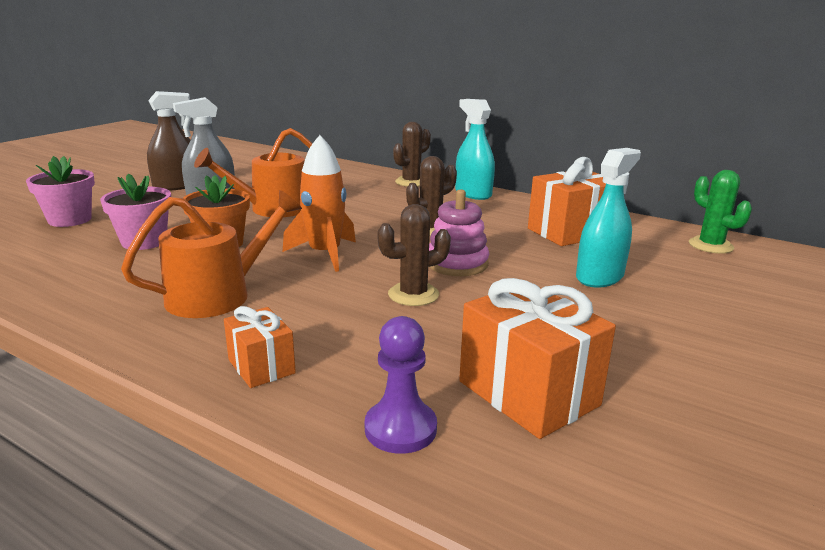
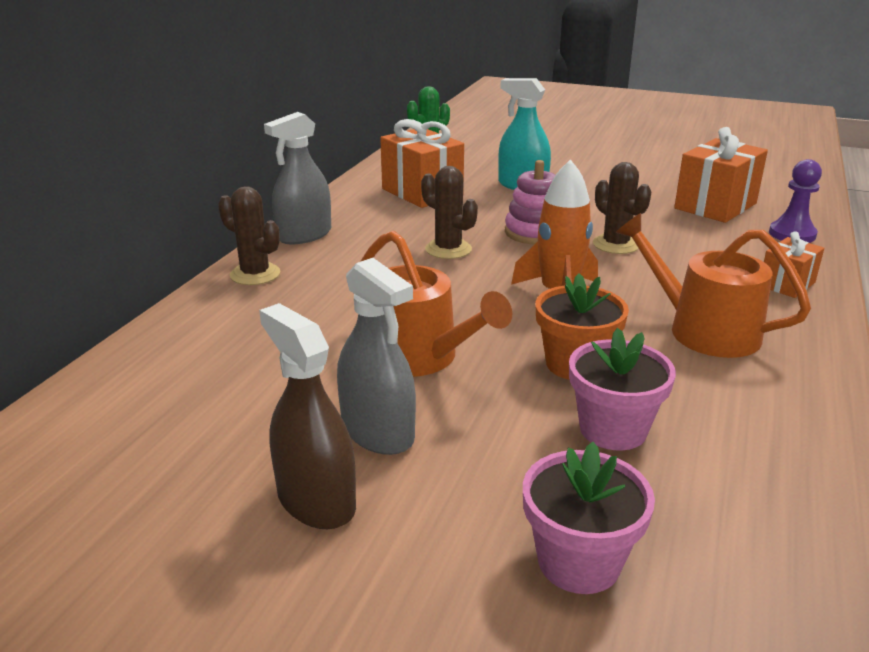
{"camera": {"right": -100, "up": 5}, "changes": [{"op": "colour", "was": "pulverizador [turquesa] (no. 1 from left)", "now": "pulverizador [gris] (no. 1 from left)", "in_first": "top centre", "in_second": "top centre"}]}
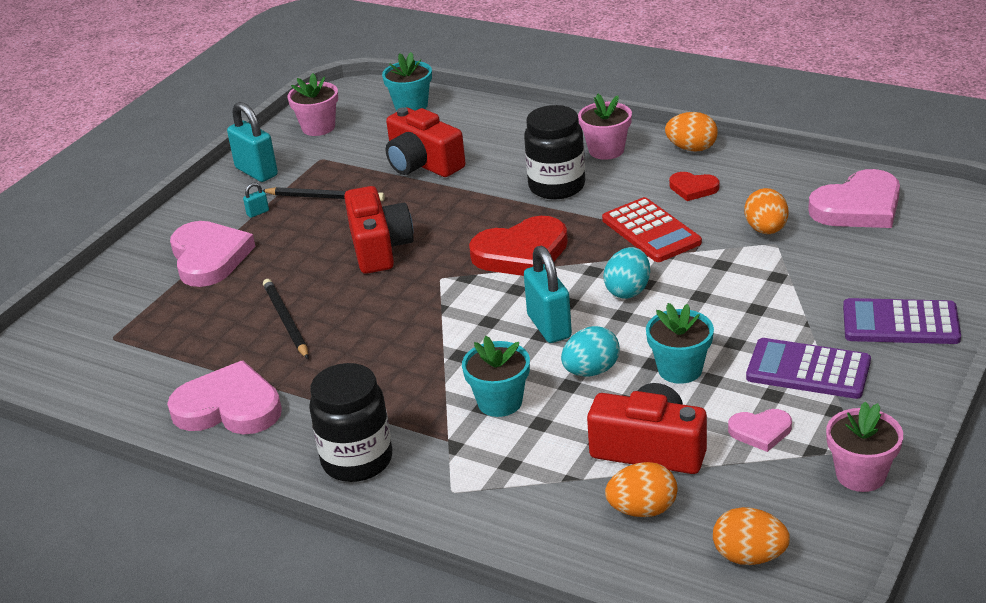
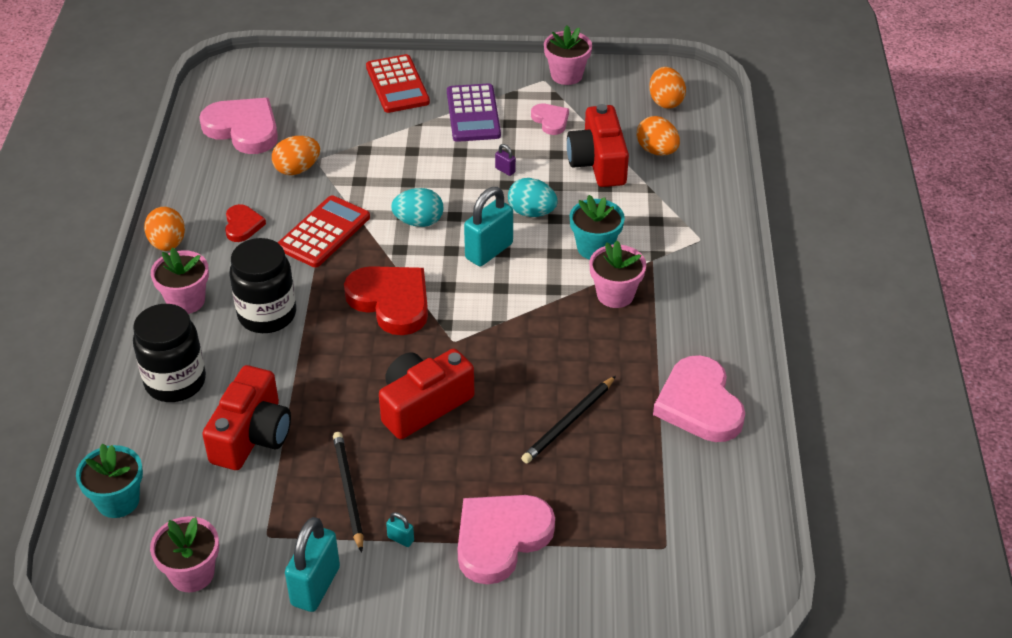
{"camera": {"right": -120, "up": 10}, "changes": [{"op": "colour", "was": "calculadora [morado] (no. 2 from left)", "now": "calculadora [rojo] (no. 2 from left)", "in_first": "middle right", "in_second": "top centre"}, {"op": "exchanged", "was": "maceta [turquesa] (no. 3 from left)", "now": "candado [morado]", "in_first": "middle right", "in_second": "top centre"}, {"op": "relocated", "was": "tarro [negro] (no. 1 from left)", "in_first": "bottom centre", "in_second": "middle left"}, {"op": "appeared", "now": "maceta [rosa] (no. 4 from left)", "in_second": "centre"}]}
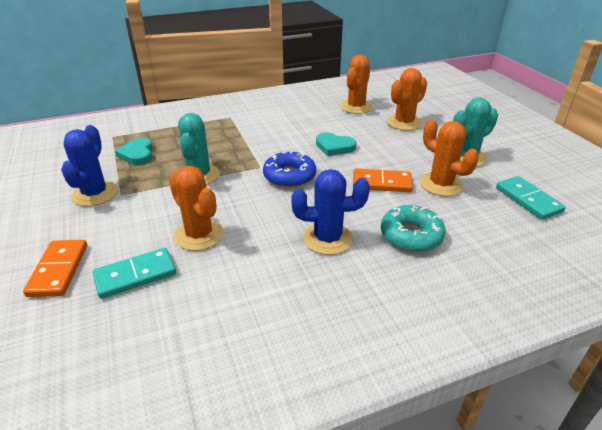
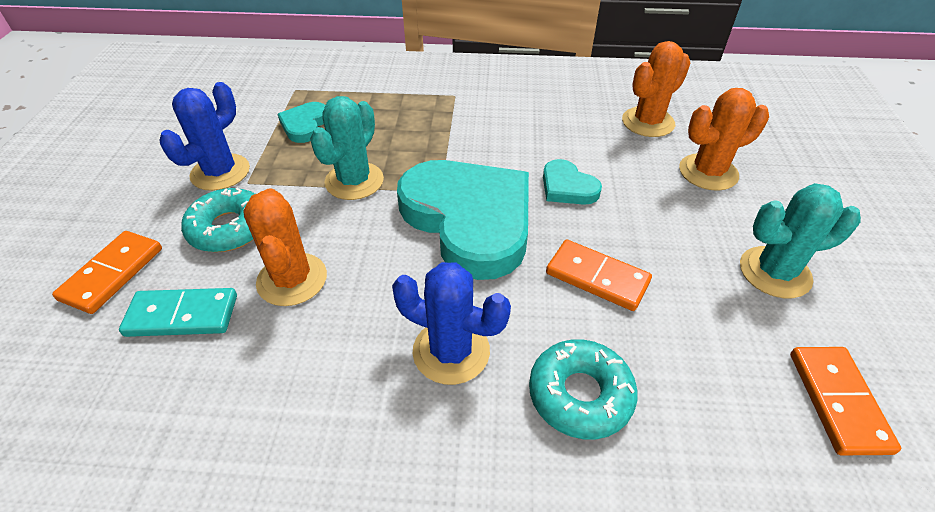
{"camera": {"right": 25, "up": 10}, "changes": [{"op": "missing", "was": "cactus [naranja] (no. 4 from left)", "in_first": "middle right"}, {"op": "exchanged", "was": "rosquilla [azul]", "now": "corazón [turquesa] (no. 2 from left)", "in_first": "centre", "in_second": "centre"}, {"op": "colour", "was": "ficha de dominó [turquesa] (no. 2 from left)", "now": "ficha de dominó [naranja] (no. 3 from left)", "in_first": "middle right", "in_second": "bottom right"}, {"op": "appeared", "now": "rosquilla [turquesa] (no. 1 from left)", "in_second": "middle left"}]}
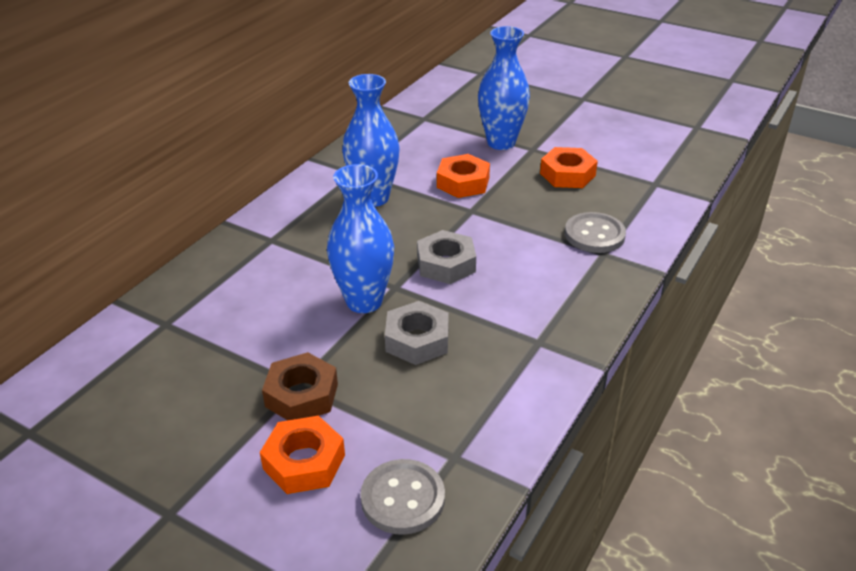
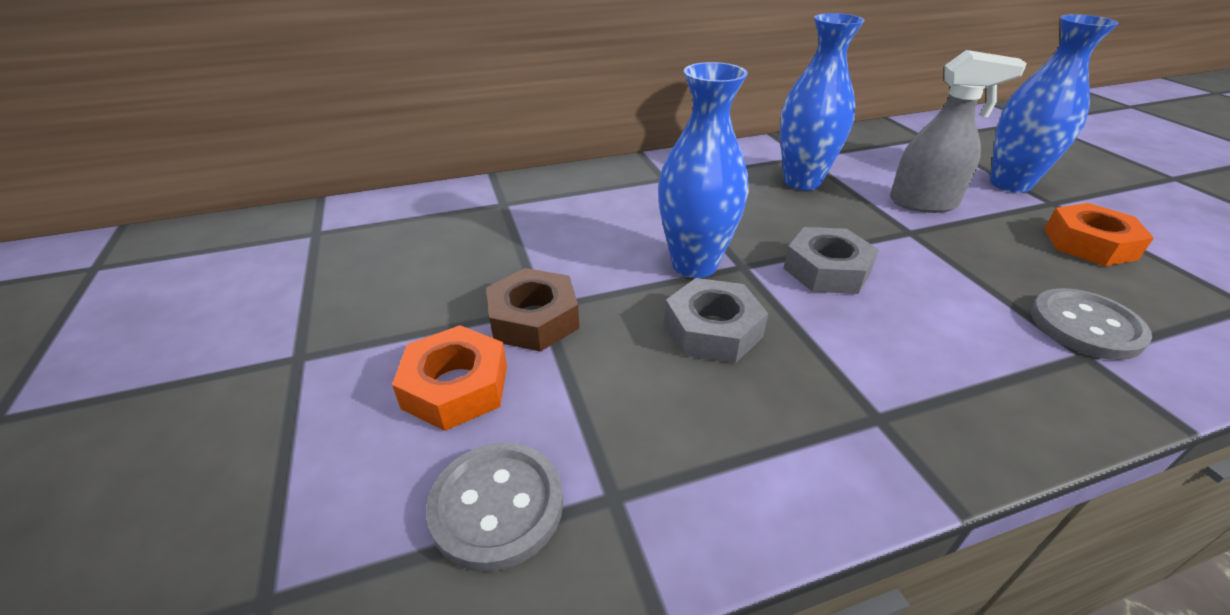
{"camera": {"right": 40, "up": 0}, "changes": [{"op": "exchanged", "was": "tuerca [naranja] (no. 2 from left)", "now": "pulverizador [gris]", "in_first": "top centre", "in_second": "top right"}]}
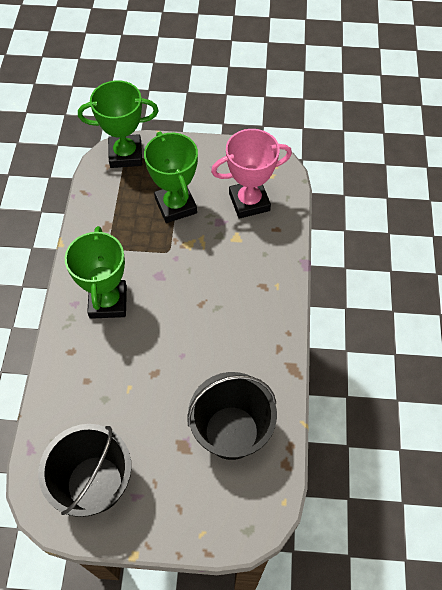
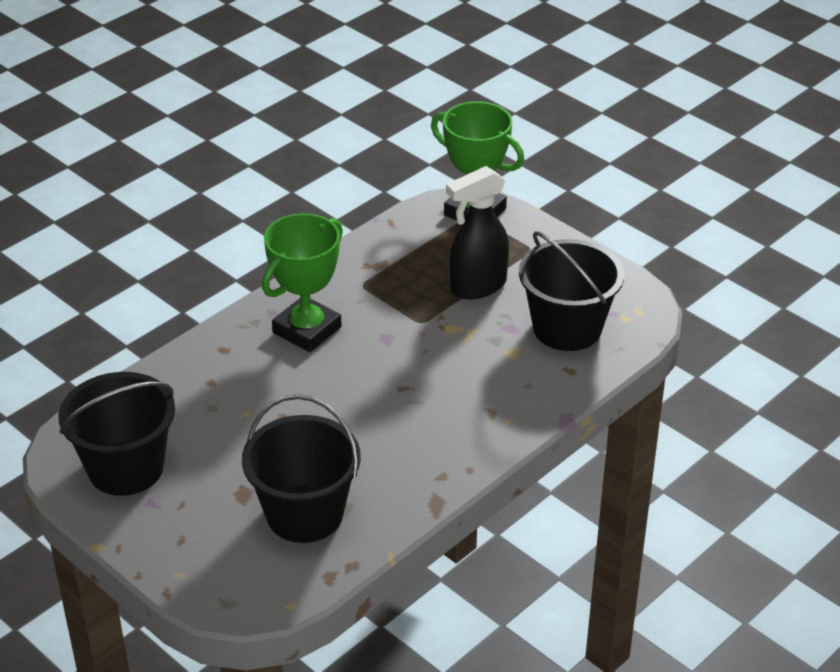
{"camera": {"right": 40, "up": -20}, "changes": [{"op": "exchanged", "was": "trofeo [rosa]", "now": "balde [negro] (no. 3 from left)", "in_first": "top centre", "in_second": "middle right"}, {"op": "exchanged", "was": "trofeo [verde] (no. 3 from left)", "now": "pulverizador [negro]", "in_first": "top centre", "in_second": "centre"}]}
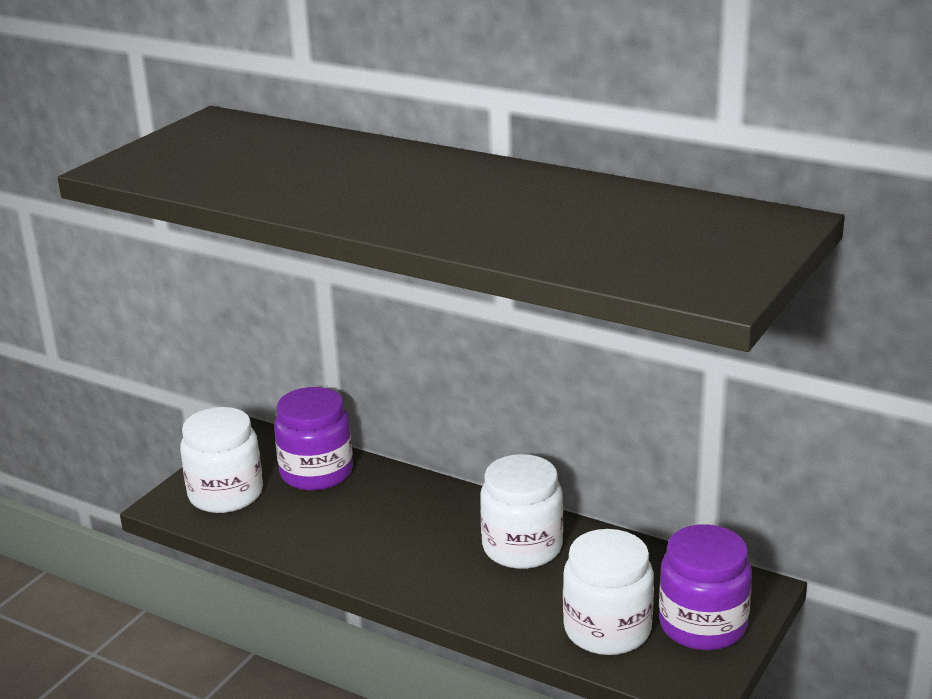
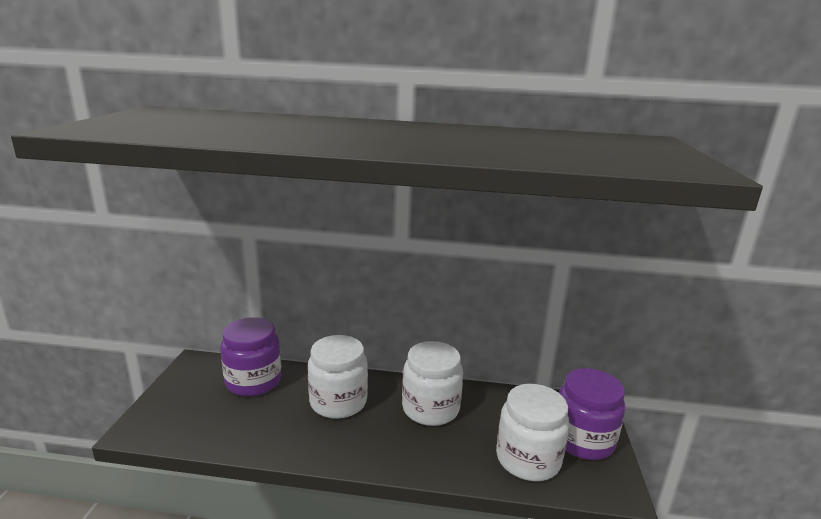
{"camera": {"right": -25, "up": -5}, "changes": [{"op": "relocated", "was": "tarro [blanco] (no. 1 from left)", "in_first": "middle left", "in_second": "bottom centre"}]}
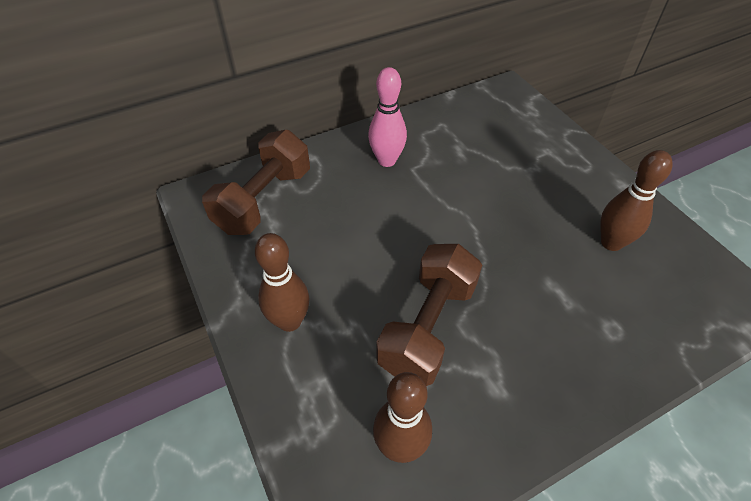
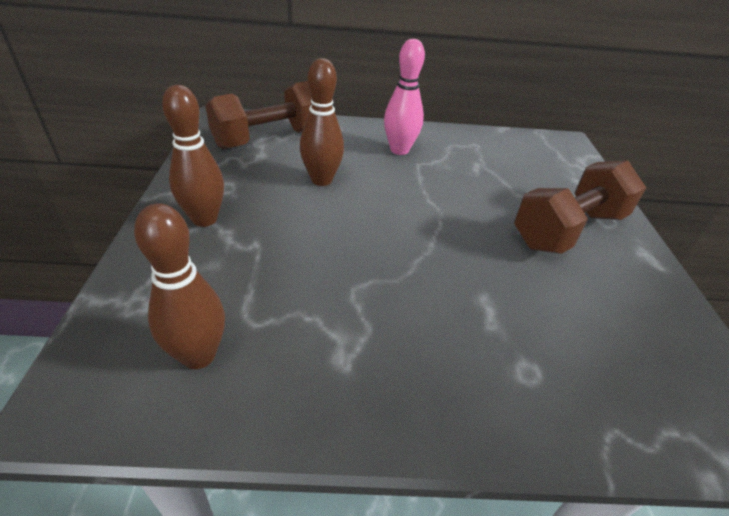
{"camera": {"right": 25, "up": -10}, "changes": [{"op": "relocated", "was": "bolo [marrón] (no. 3 from left)", "in_first": "middle right", "in_second": "top centre"}, {"op": "relocated", "was": "mancuerna [marrón] (no. 2 from left)", "in_first": "centre", "in_second": "middle right"}]}
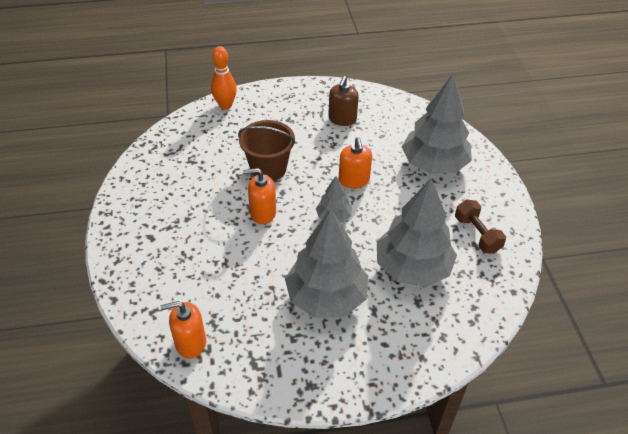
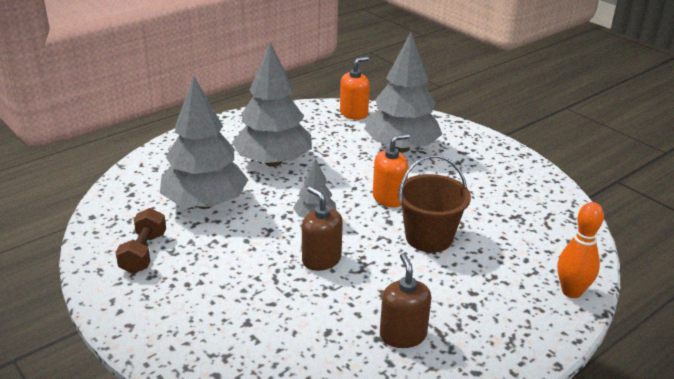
{"camera": {"right": 150, "up": -15}, "changes": [{"op": "relocated", "was": "árbol [gris] (no. 4 from left)", "in_first": "top right", "in_second": "top centre"}, {"op": "colour", "was": "dispensador de jabón [naranja] (no. 3 from left)", "now": "dispensador de jabón [marrón] (no. 1 from left)", "in_first": "centre", "in_second": "centre"}, {"op": "spun", "was": "mancuerna [marrón]", "in_first": "middle right", "in_second": "middle left", "clockwise": 60}]}
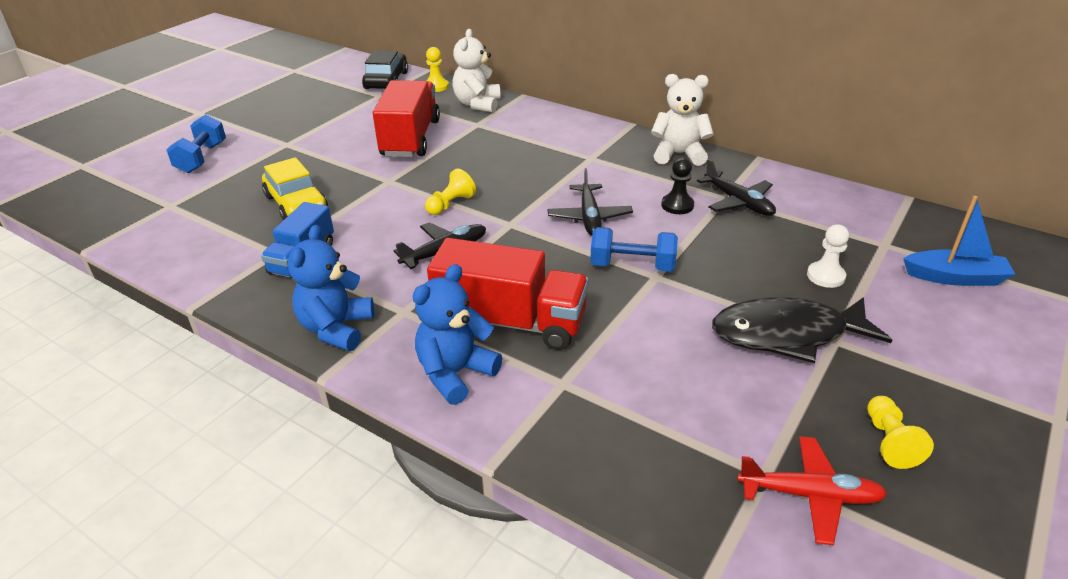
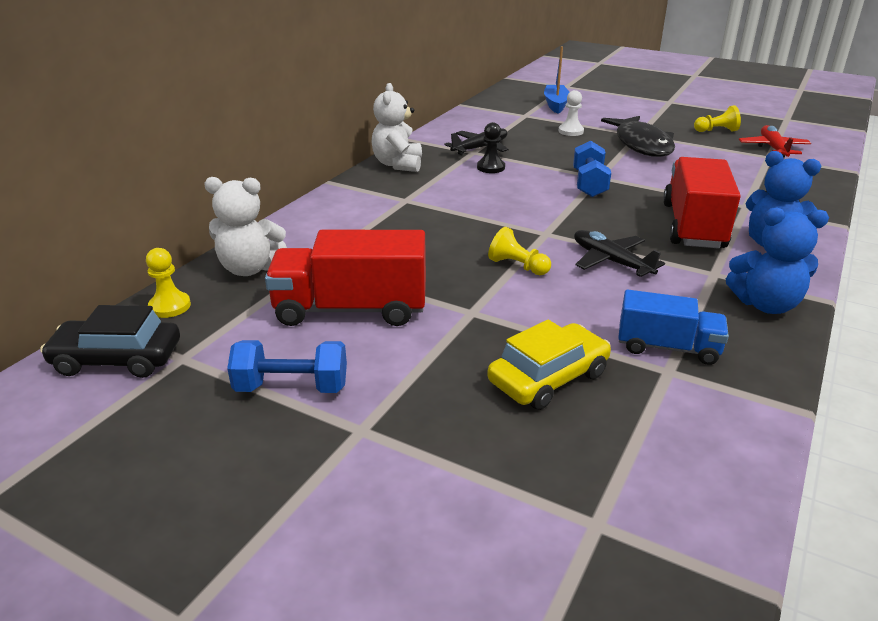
{"camera": {"right": -95, "up": -5}, "changes": [{"op": "relocated", "was": "mancuerna [azul] (no. 1 from left)", "in_first": "top left", "in_second": "middle left"}, {"op": "missing", "was": "avión [negro] (no. 2 from left)", "in_first": "centre"}]}
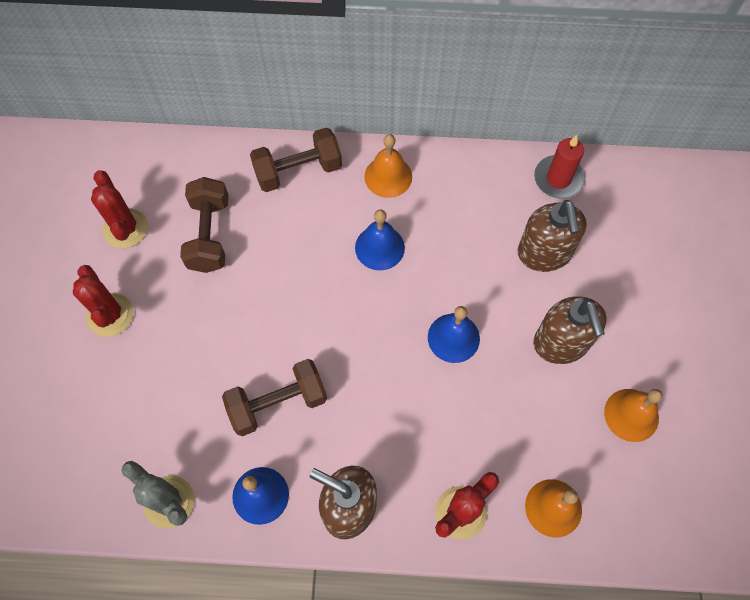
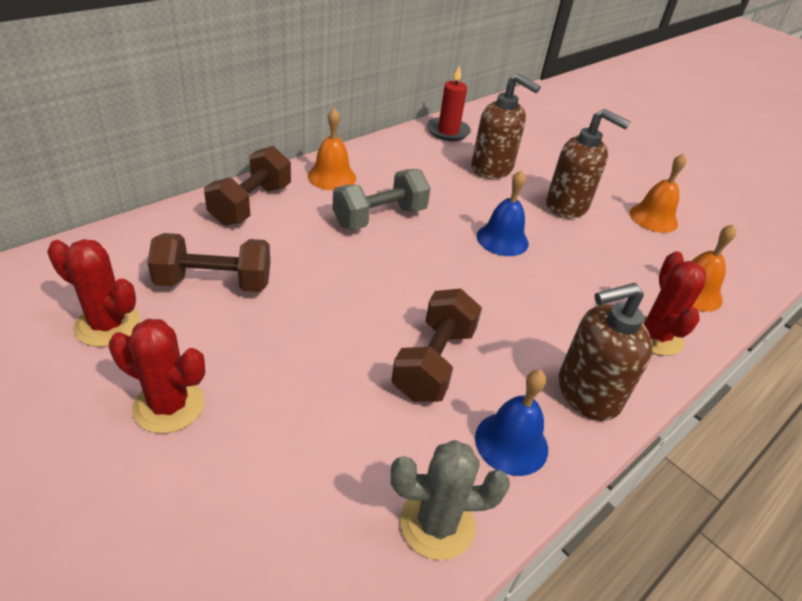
{"camera": {"right": -50, "up": -25}, "changes": [{"op": "spun", "was": "mancuerna [marrón] (no. 1 from left)", "in_first": "middle left", "in_second": "middle left", "clockwise": -45}, {"op": "exchanged", "was": "campana [azul] (no. 2 from left)", "now": "mancuerna [gris]", "in_first": "centre", "in_second": "top centre"}]}
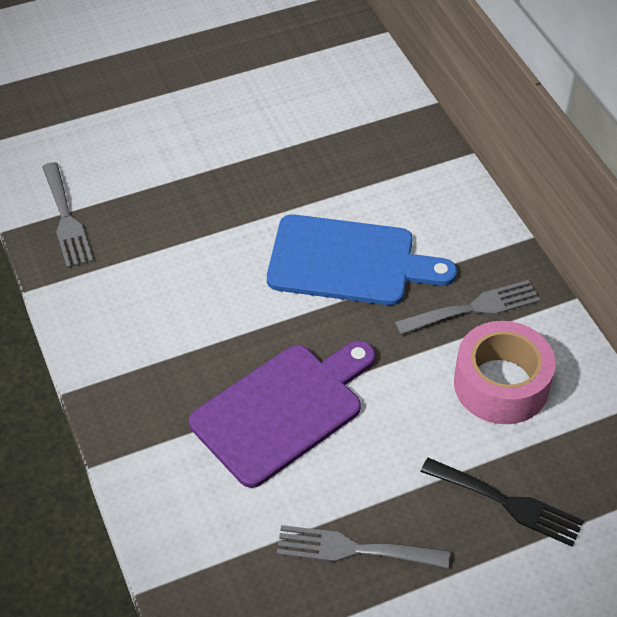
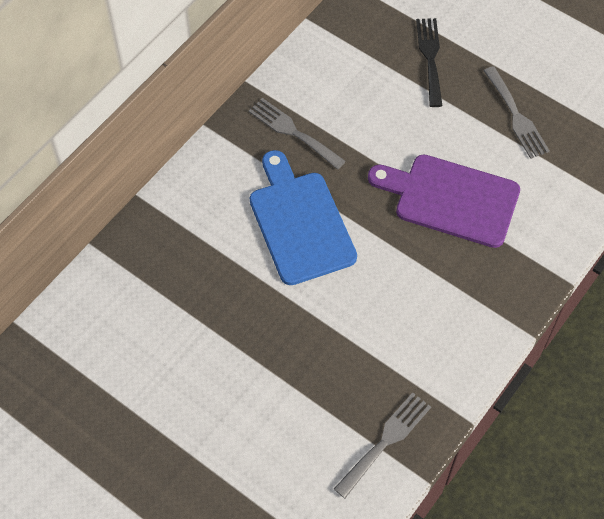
{"camera": {"right": -120, "up": 10}, "changes": [{"op": "missing", "was": "cinta adhesiva [rosa]", "in_first": "middle right"}]}
